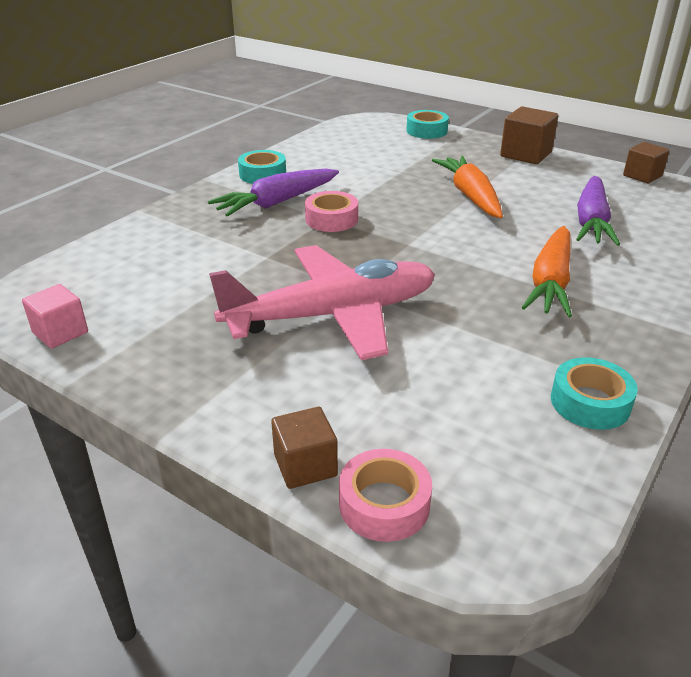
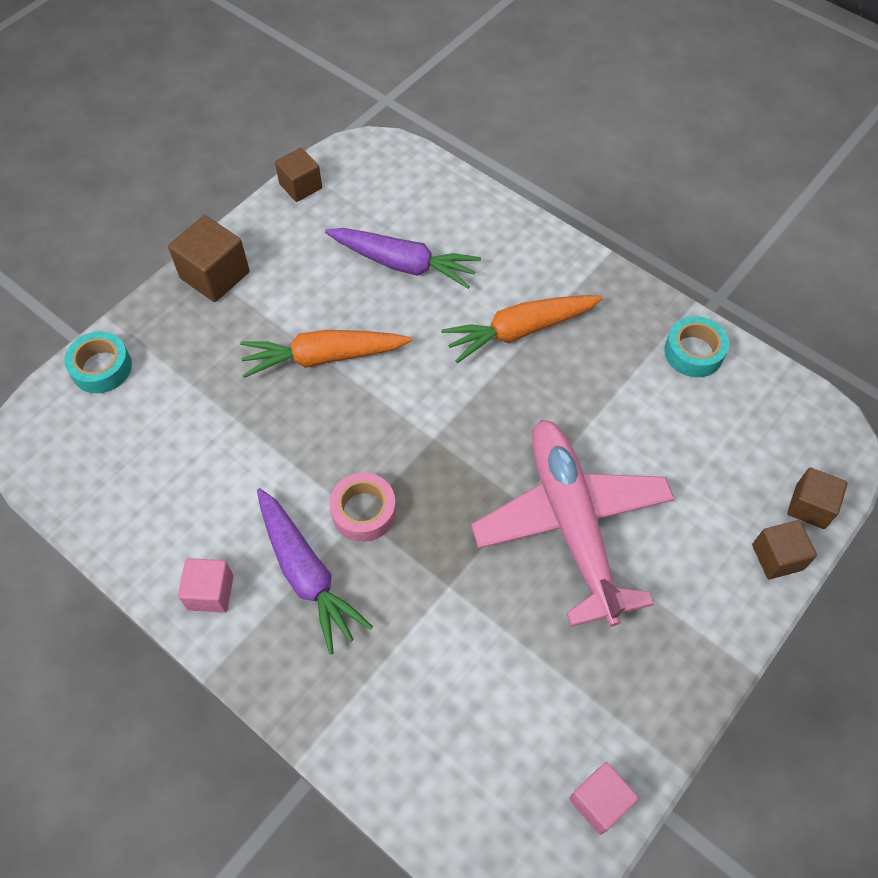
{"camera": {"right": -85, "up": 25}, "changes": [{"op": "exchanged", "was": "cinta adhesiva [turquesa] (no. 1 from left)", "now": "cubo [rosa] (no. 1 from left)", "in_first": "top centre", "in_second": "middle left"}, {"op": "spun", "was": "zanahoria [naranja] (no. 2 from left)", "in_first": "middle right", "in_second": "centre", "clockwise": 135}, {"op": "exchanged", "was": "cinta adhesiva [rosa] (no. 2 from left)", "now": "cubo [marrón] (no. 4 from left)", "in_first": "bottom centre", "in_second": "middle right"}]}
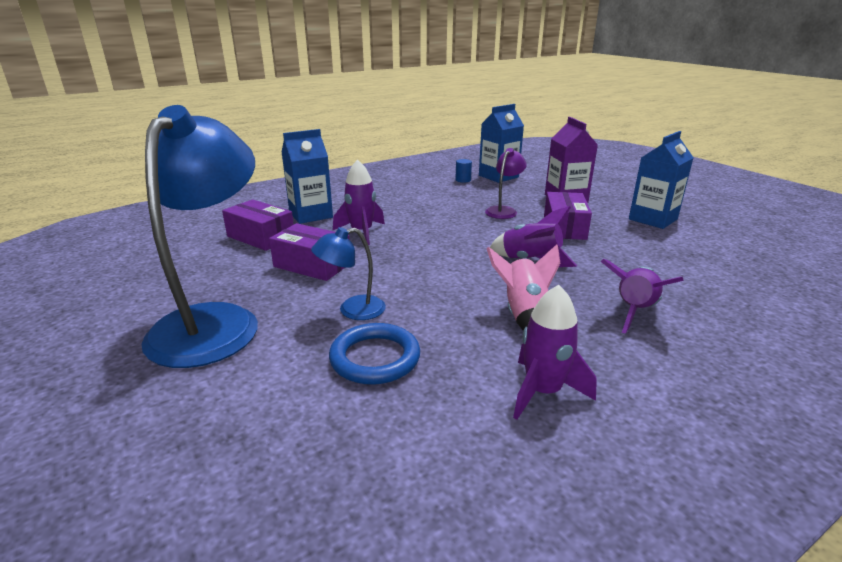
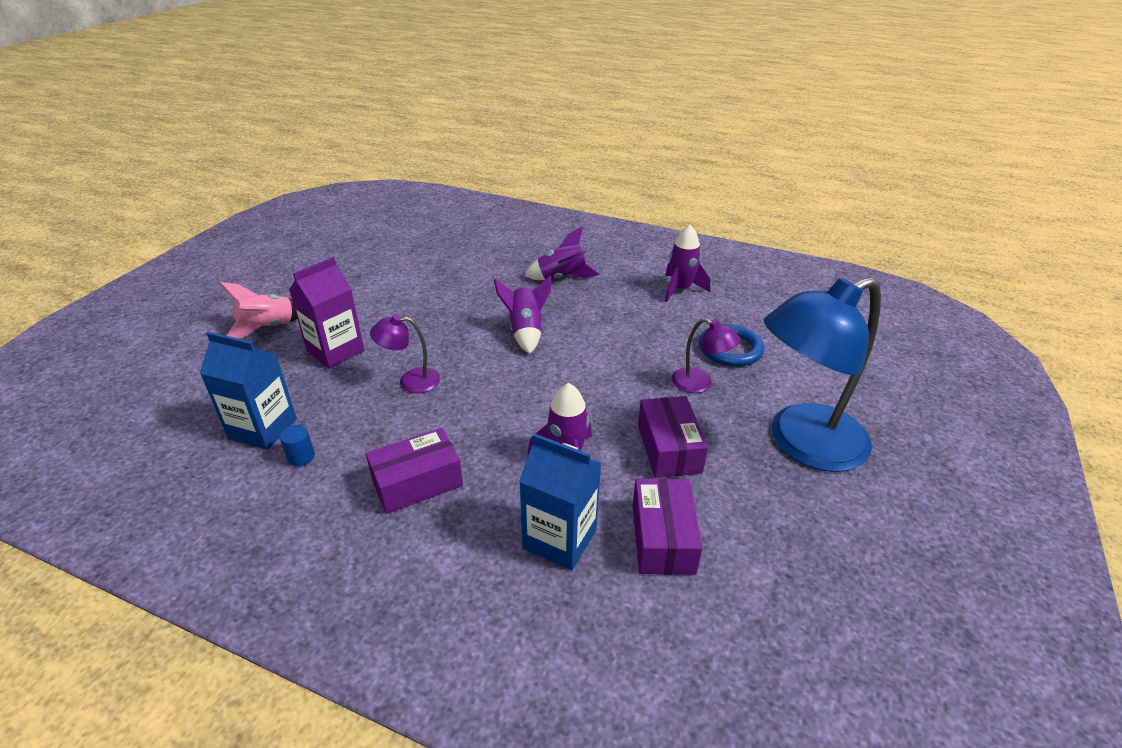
{"camera": {"right": -125, "up": 10}, "changes": [{"op": "missing", "was": "cartón de leche [azul] (no. 3 from left)", "in_first": "top right"}, {"op": "relocated", "was": "caja [morado] (no. 3 from left in the first image)", "now": "caja [morado] (no. 1 from left)", "in_first": "middle right", "in_second": "centre"}, {"op": "colour", "was": "lámpara [azul] (no. 2 from left)", "now": "lámpara [morado] (no. 2 from left)", "in_first": "centre", "in_second": "centre"}, {"op": "relocated", "was": "cohete [rosa]", "in_first": "centre", "in_second": "middle left"}]}
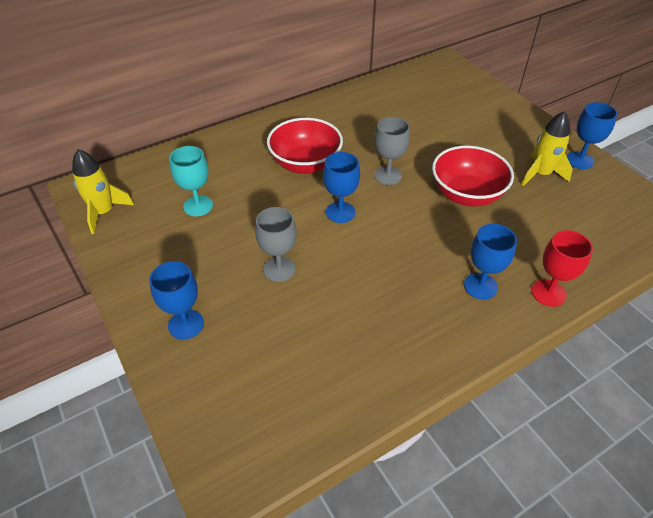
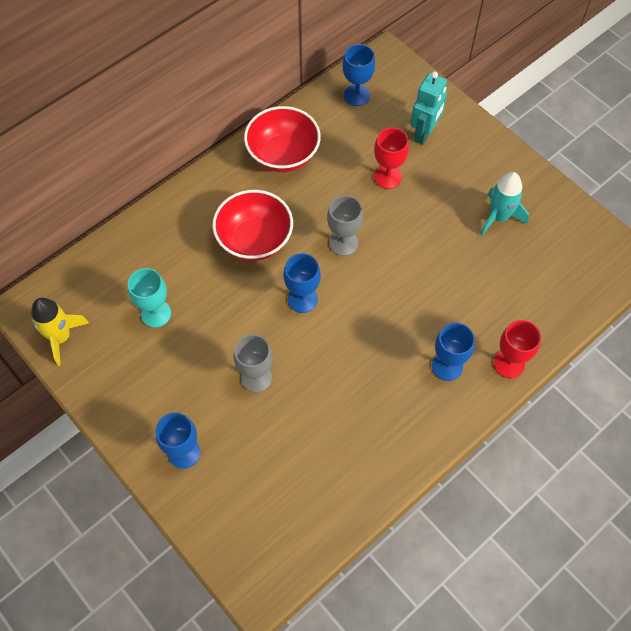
{"camera": {"right": -10, "up": 15}, "changes": [{"op": "relocated", "was": "copa [azul] (no. 4 from left in the first image)", "now": "copa [azul] (no. 3 from left)", "in_first": "top right", "in_second": "top centre"}, {"op": "colour", "was": "cohete [amarillo] (no. 2 from left)", "now": "cohete [turquesa]", "in_first": "top right", "in_second": "top right"}, {"op": "relocated", "was": "cuenco [rojo] (no. 2 from left)", "in_first": "middle right", "in_second": "top centre"}, {"op": "appeared", "now": "robot [turquesa]", "in_second": "top right"}, {"op": "appeared", "now": "copa [rojo] (no. 1 from left)", "in_second": "top centre"}]}
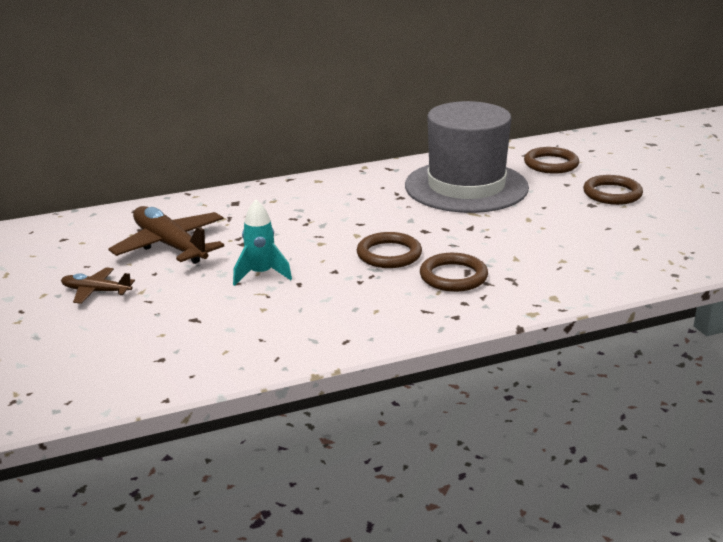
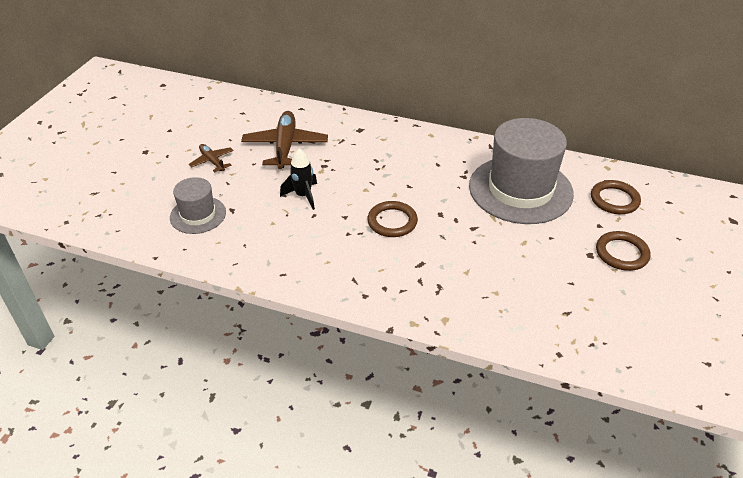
{"camera": {"right": 40, "up": 15}, "changes": [{"op": "colour", "was": "cohete [turquesa]", "now": "cohete [negro]", "in_first": "centre", "in_second": "centre"}, {"op": "missing", "was": "anillo [marrón] (no. 2 from left)", "in_first": "centre"}, {"op": "appeared", "now": "sombrero [gris] (no. 1 from left)", "in_second": "middle left"}]}
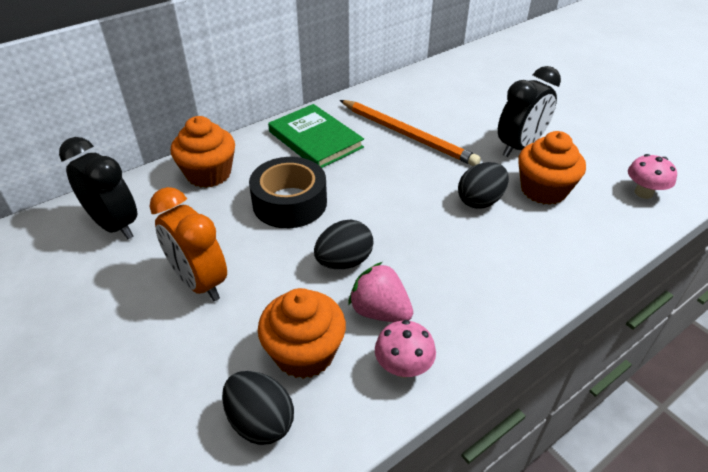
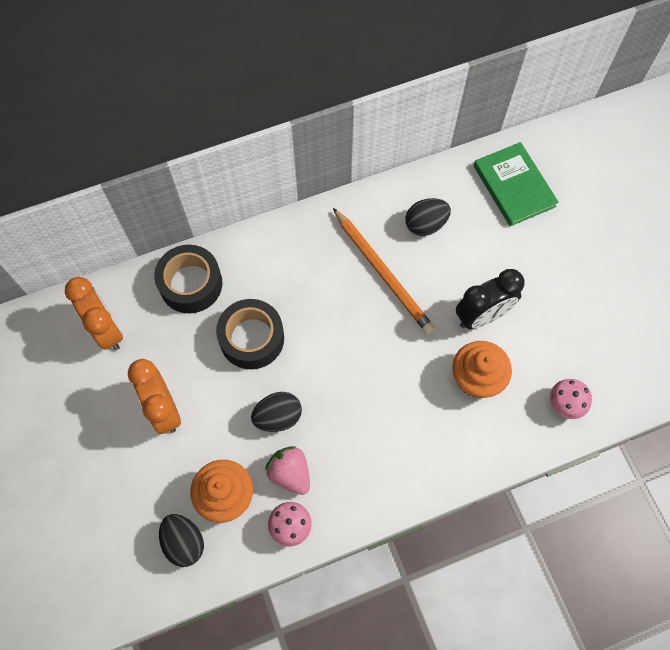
{"camera": {"right": 15, "up": 25}, "changes": [{"op": "relocated", "was": "libro [verde]", "in_first": "top centre", "in_second": "top right"}, {"op": "exchanged", "was": "magdalena [naranja] (no. 1 from left)", "now": "cinta adhesiva [negro] (no. 1 from left)", "in_first": "top left", "in_second": "middle left"}, {"op": "colour", "was": "despertador [negro] (no. 1 from left)", "now": "despertador [naranja] (no. 1 from left)", "in_first": "middle left", "in_second": "middle left"}, {"op": "relocated", "was": "huevo [negro] (no. 3 from left)", "in_first": "middle right", "in_second": "centre"}]}
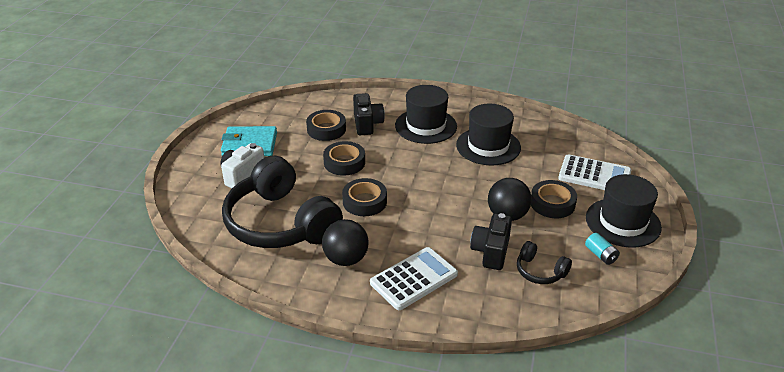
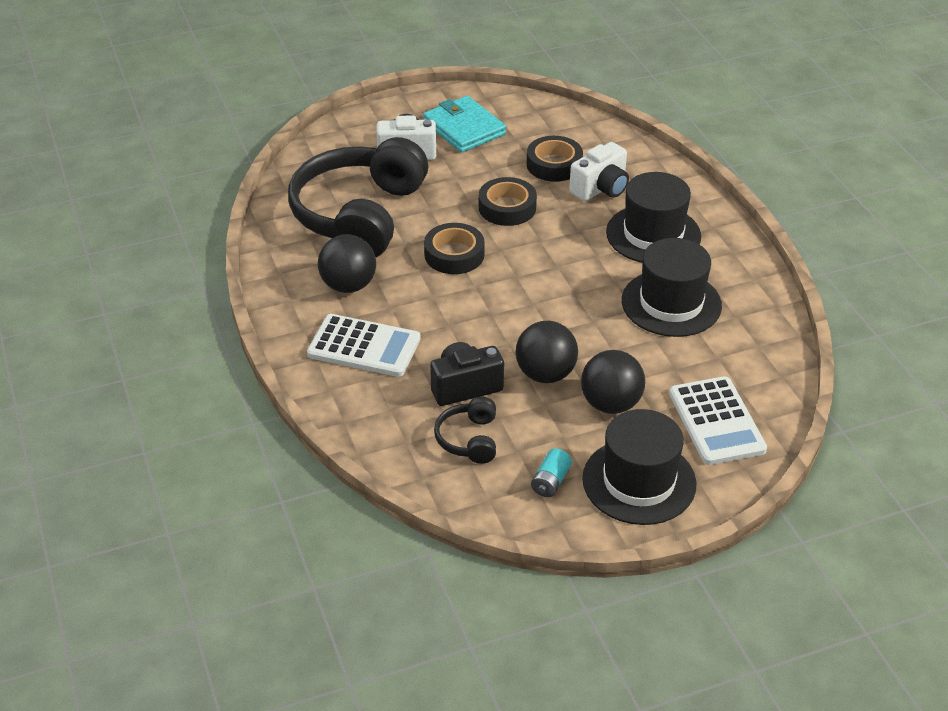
{"camera": {"right": 55, "up": 5}, "changes": [{"op": "colour", "was": "cámara [negro] (no. 1 from left)", "now": "cámara [blanco] (no. 2 from left)", "in_first": "top centre", "in_second": "top centre"}, {"op": "exchanged", "was": "cinta adhesiva [negro] (no. 4 from left)", "now": "pelota [negro] (no. 3 from left)", "in_first": "middle right", "in_second": "centre"}]}
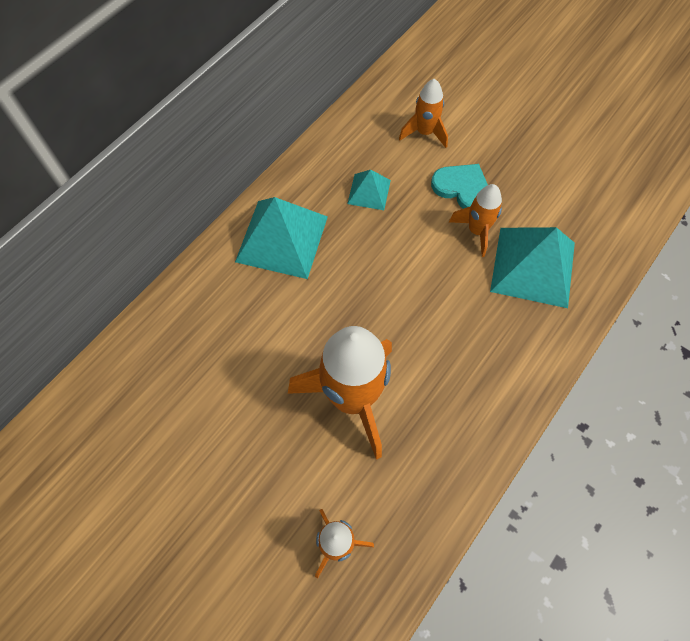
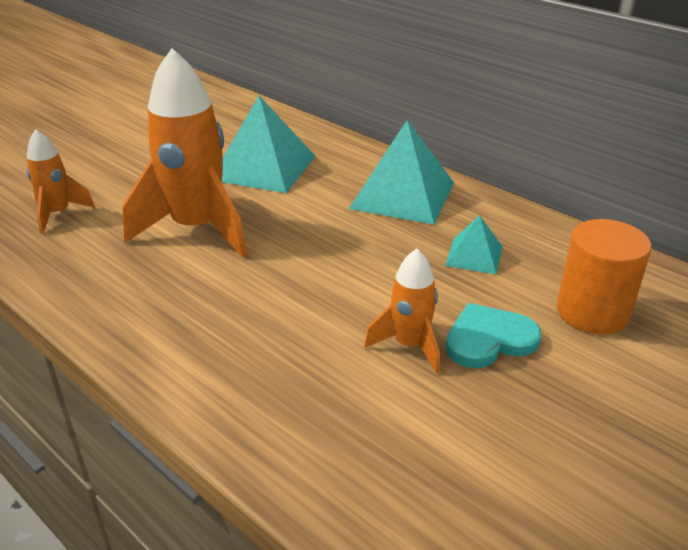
{"camera": {"right": 95, "up": -30}, "changes": [{"op": "exchanged", "was": "cohete [naranja] (no. 3 from left)", "now": "cilindro [naranja]", "in_first": "top centre", "in_second": "middle right"}, {"op": "spun", "was": "corazón [turquesa]", "in_first": "top centre", "in_second": "middle right", "clockwise": -150}, {"op": "relocated", "was": "pirámide [turquesa] (no. 3 from left in the first image)", "now": "pirámide [turquesa] (no. 1 from left)", "in_first": "middle right", "in_second": "top centre"}]}
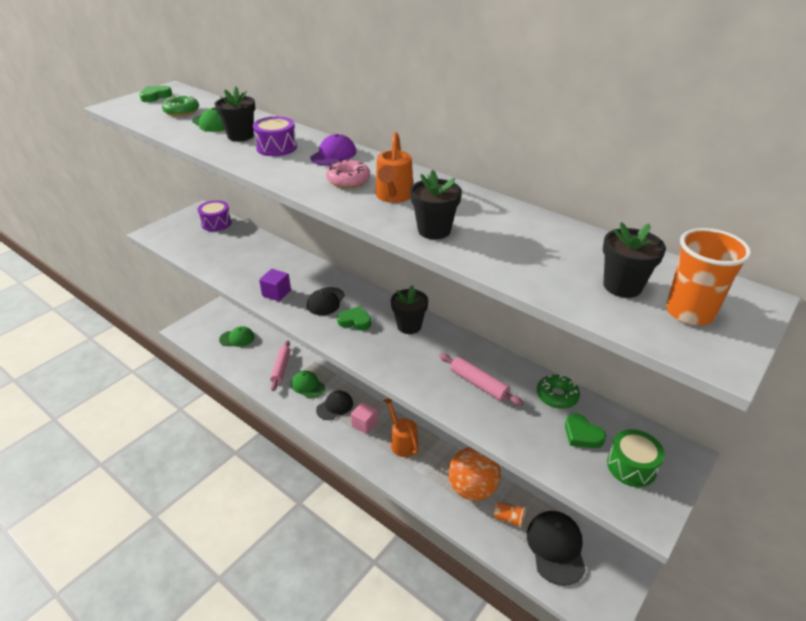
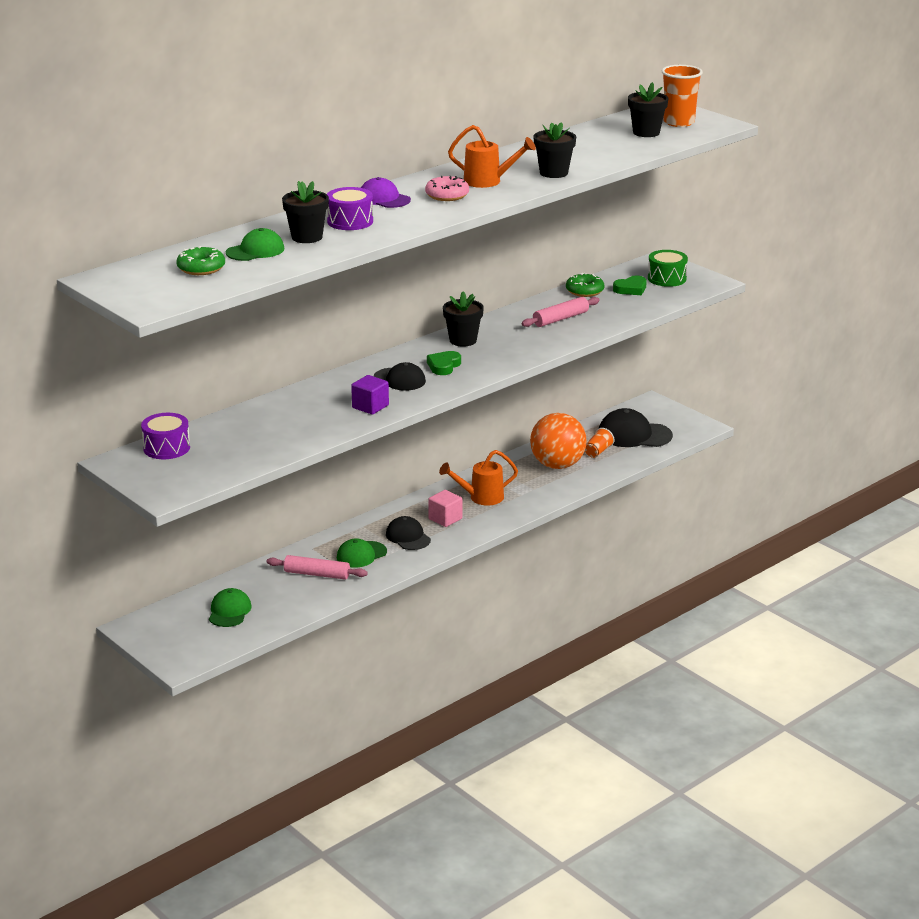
{"camera": {"right": -80, "up": -10}, "changes": [{"op": "missing", "was": "corazón [verde] (no. 1 from left)", "in_first": "top left"}]}
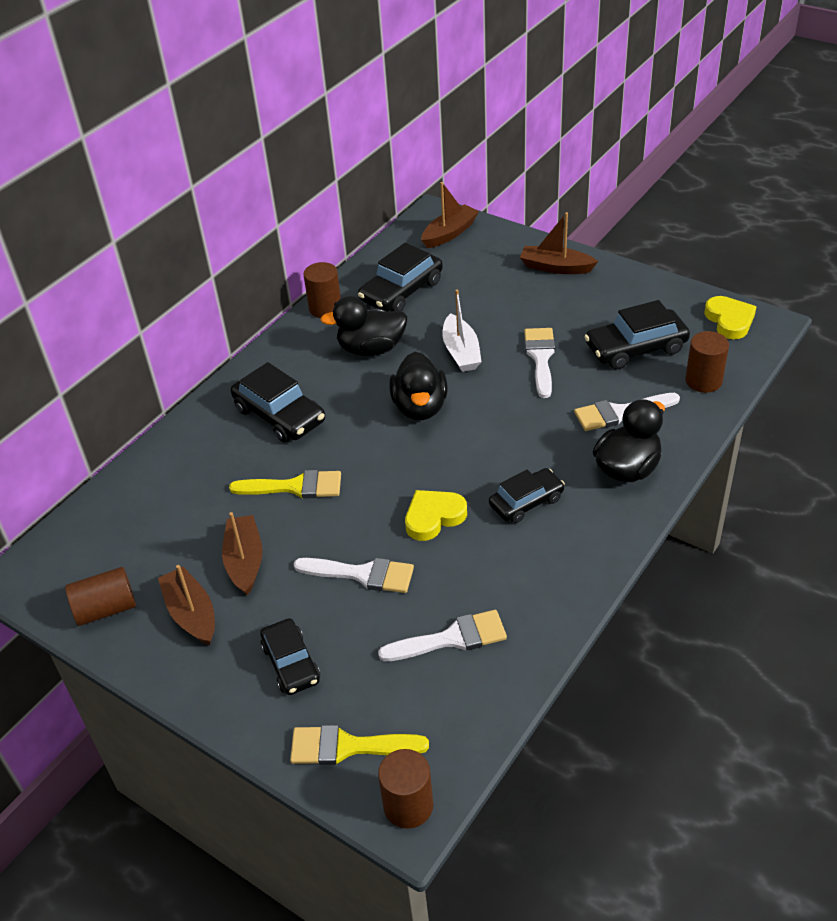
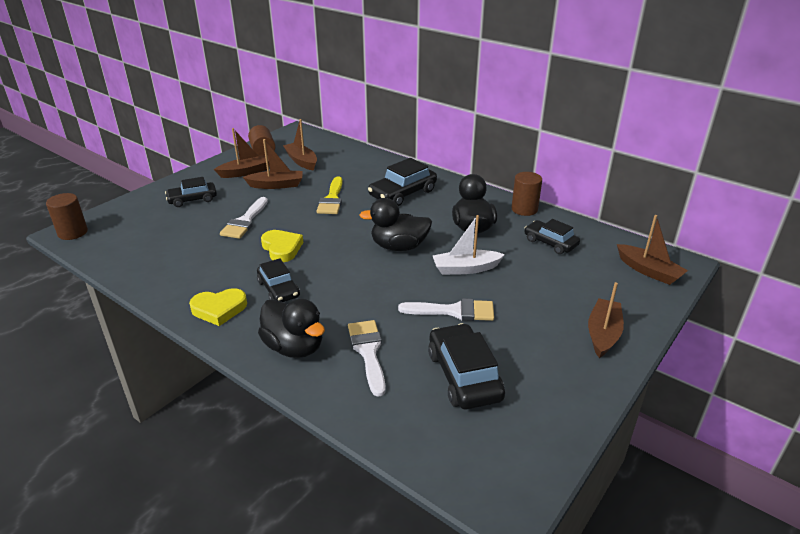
{"camera": {"right": 90, "up": -10}, "changes": [{"op": "size", "was": "coche [negro] (no. 3 from left in the first image)", "in_first": "top centre", "in_second": "middle right", "ratio": 0.67}, {"op": "relocated", "was": "corazón [amarillo] (no. 2 from left in the first image)", "now": "corazón [amarillo] (no. 1 from left)", "in_first": "middle right", "in_second": "middle left"}, {"op": "missing", "was": "cilindro [marrón] (no. 4 from left)", "in_first": "middle right"}, {"op": "missing", "was": "pincel [blanco] (no. 2 from left)", "in_first": "bottom centre"}, {"op": "missing", "was": "pincel [amarillo] (no. 2 from left)", "in_first": "bottom centre"}, {"op": "appeared", "now": "barco [marrón] (no. 3 from left)", "in_second": "top centre"}]}
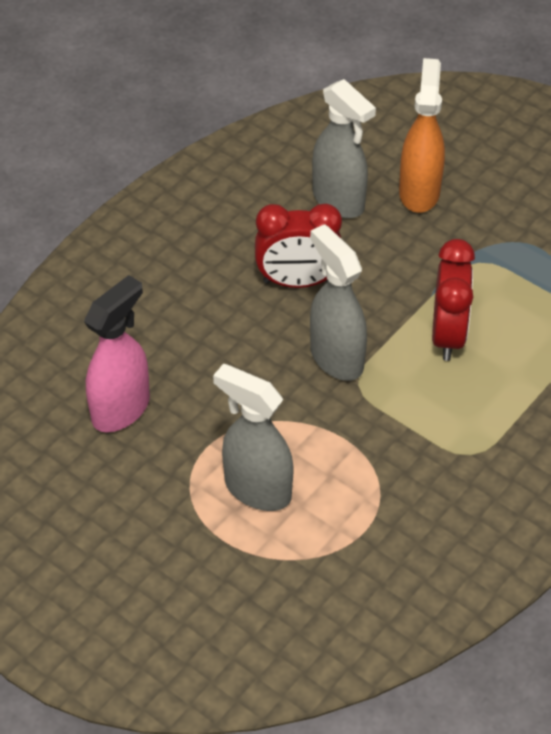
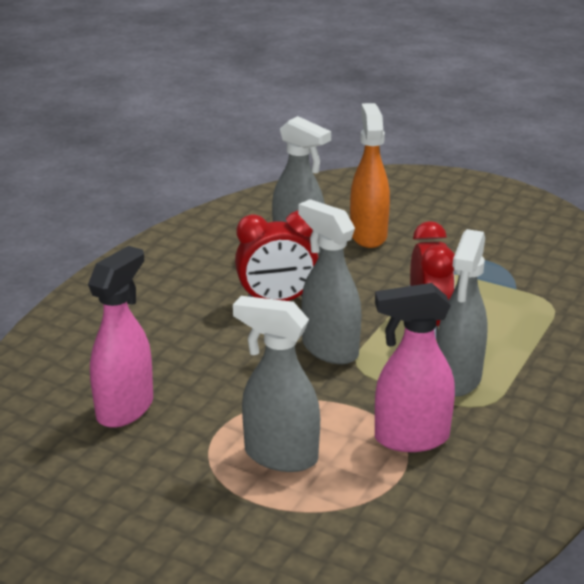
{"camera": {"right": -10, "up": -20}, "changes": [{"op": "appeared", "now": "pulverizador [gris] (no. 4 from left)", "in_second": "middle right"}, {"op": "appeared", "now": "pulverizador [rosa] (no. 2 from left)", "in_second": "middle right"}]}
